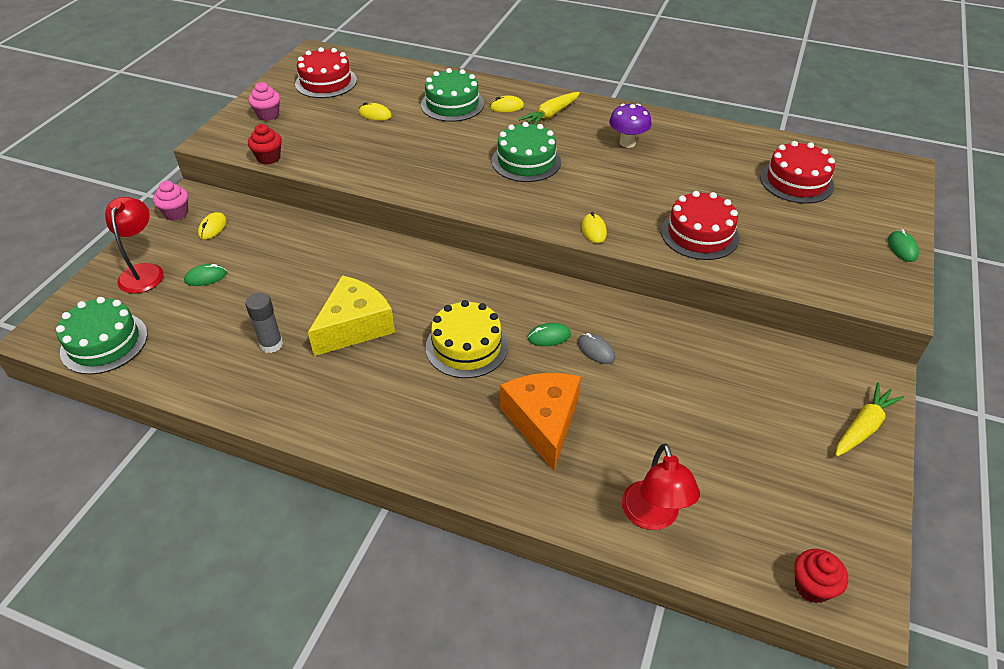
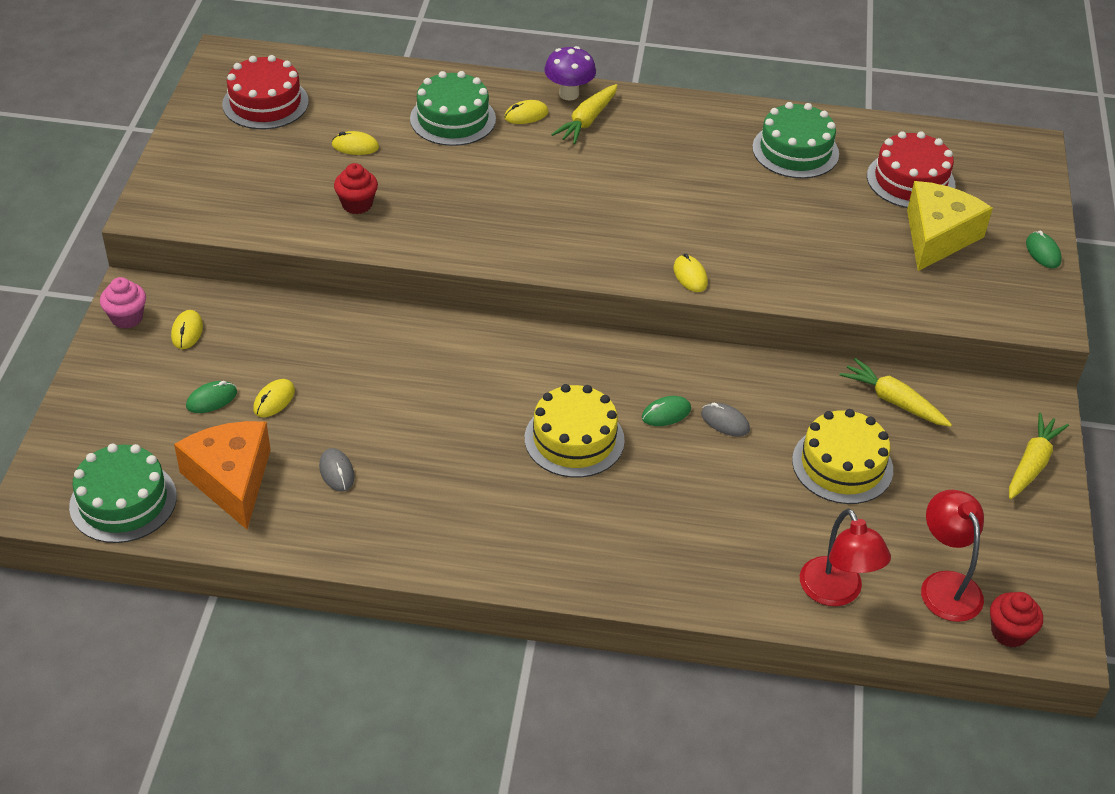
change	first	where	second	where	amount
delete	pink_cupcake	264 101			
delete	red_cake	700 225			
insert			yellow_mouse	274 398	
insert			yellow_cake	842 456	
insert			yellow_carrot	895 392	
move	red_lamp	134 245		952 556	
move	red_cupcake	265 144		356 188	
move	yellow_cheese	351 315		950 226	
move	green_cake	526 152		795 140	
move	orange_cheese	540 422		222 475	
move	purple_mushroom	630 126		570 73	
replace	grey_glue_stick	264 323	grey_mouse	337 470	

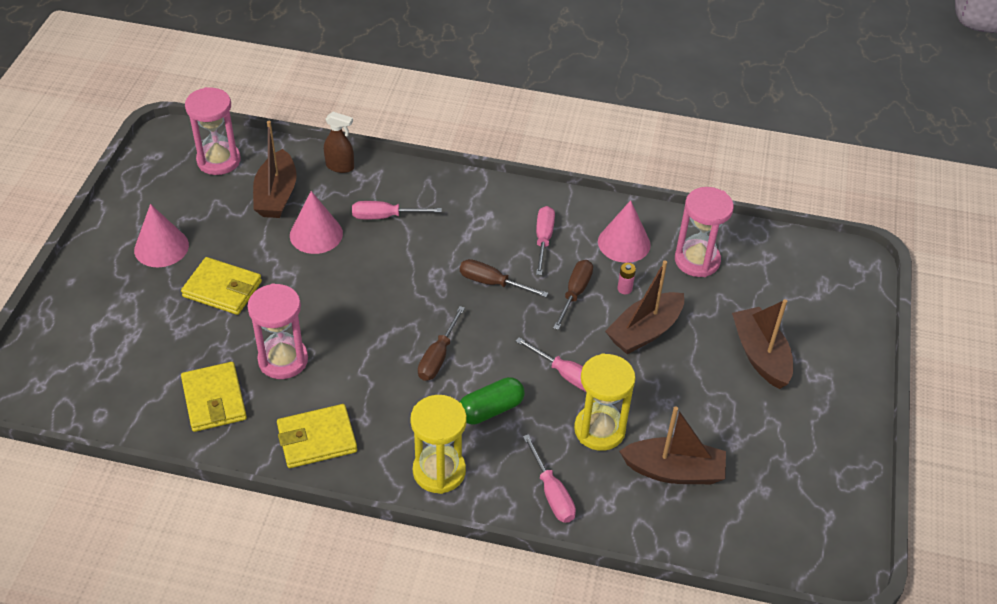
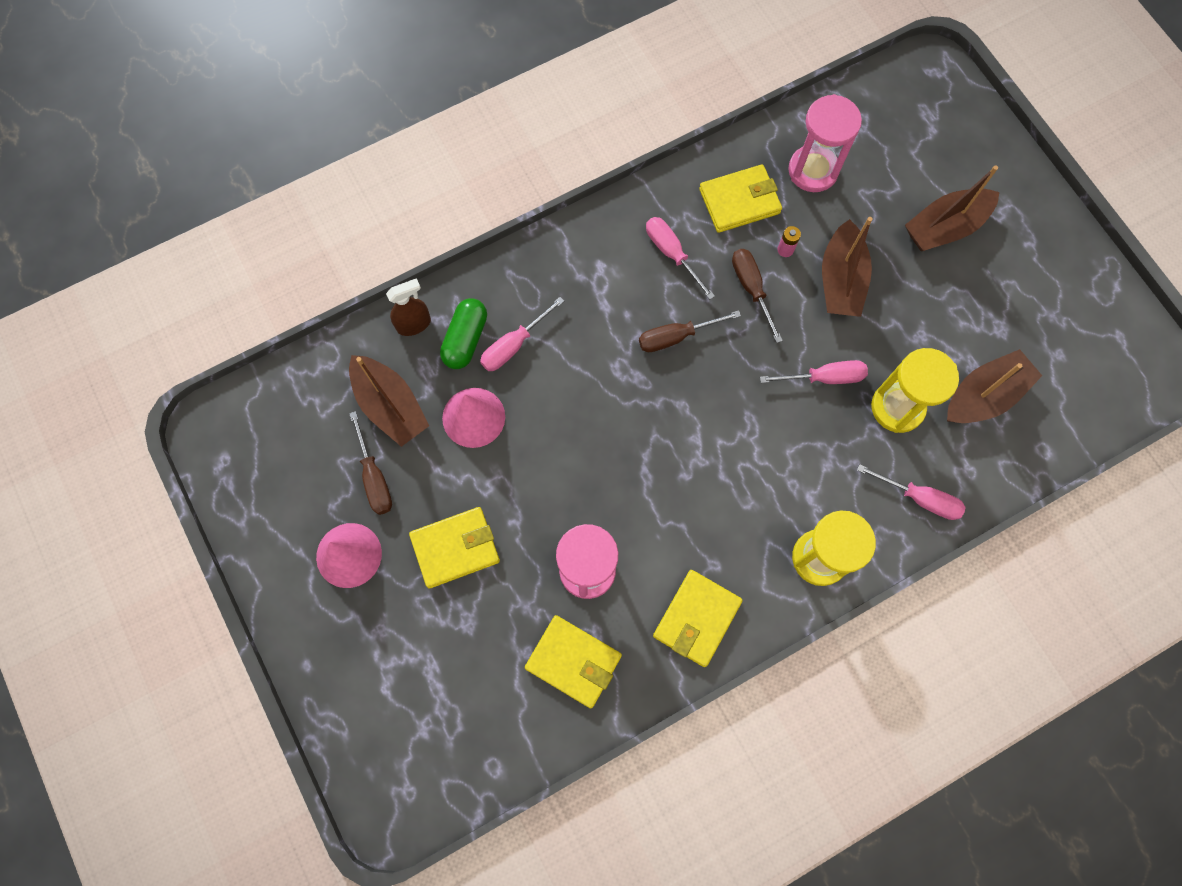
change	first	where	second	where	amount
delete	pink_hourglass	213 131			
move	brown_screwdriver	441 343		370 463	
move	green_capsule	492 401		463 333	
replace	pink_cone	624 231	yellow_wallet	740 198	
rotate	brown_boat	762 344		952 208	60 degrees counterclockwise

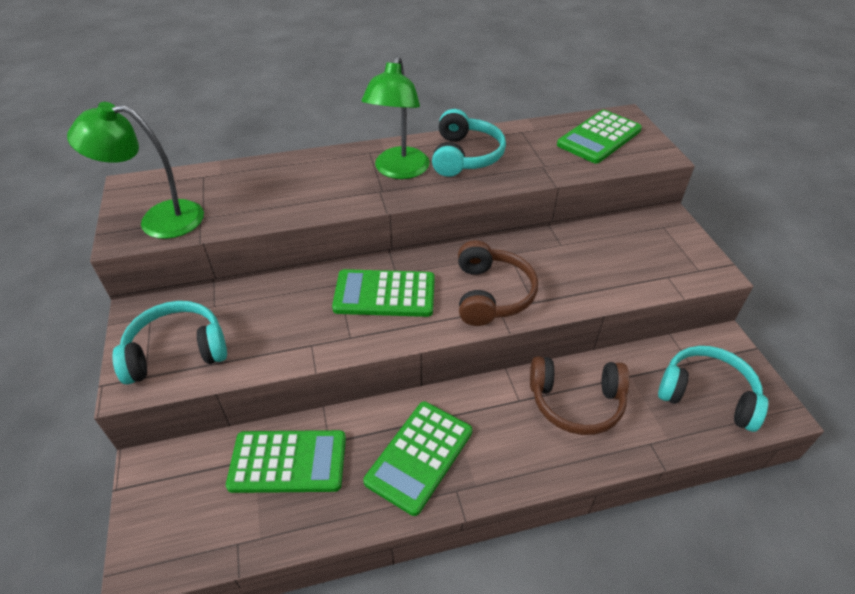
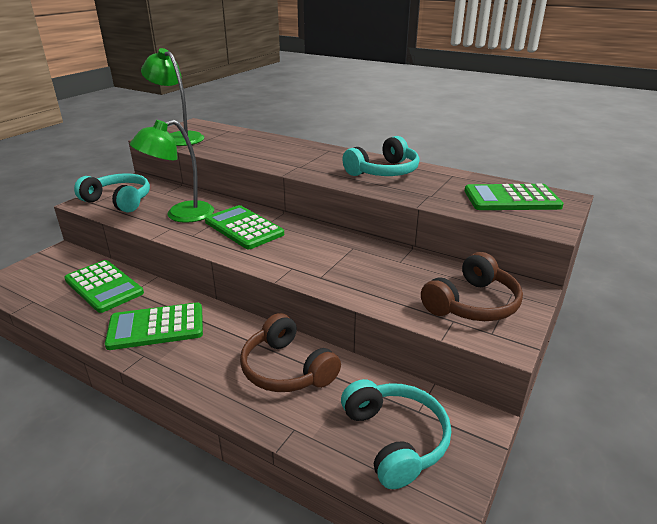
change	first	where	second	where	amount
move	green_lamp	396 117		172 171	
move	brown_headphones	498 283		472 286	

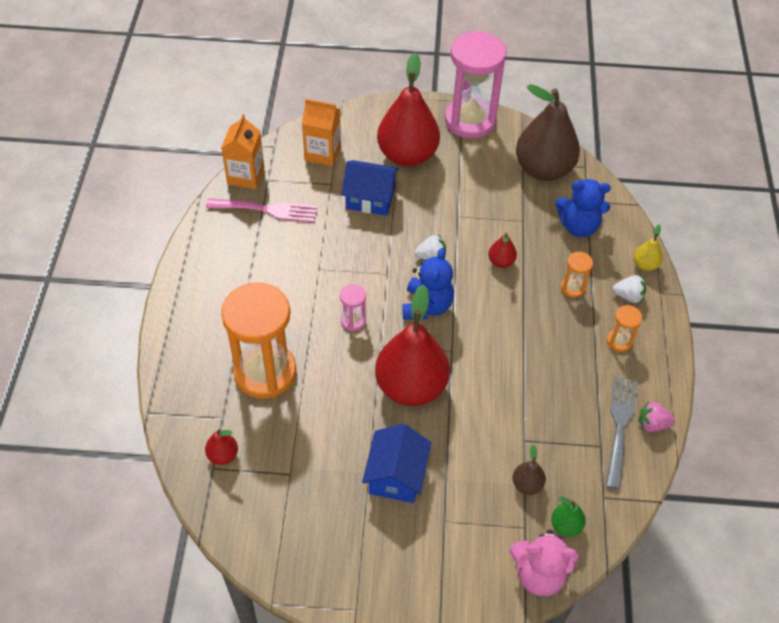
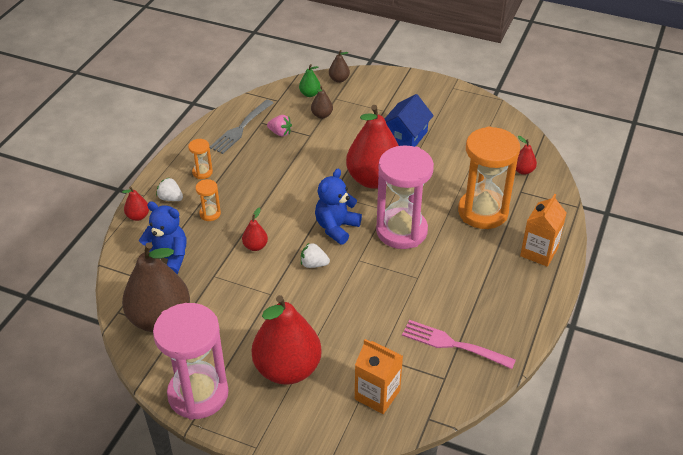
change	first	where	second	where	amount
delete	blue_house	370 188			
move	orange_carton	242 151		543 230	
move	pink_strawberry	657 417		279 126	
replace	pink_teddy_bear	544 562	brown_pear	339 66	
recolor	yellow_pear	648 248	red_pear	135 203	
resize	pink_hourglass	353 307		405 197	x2.37

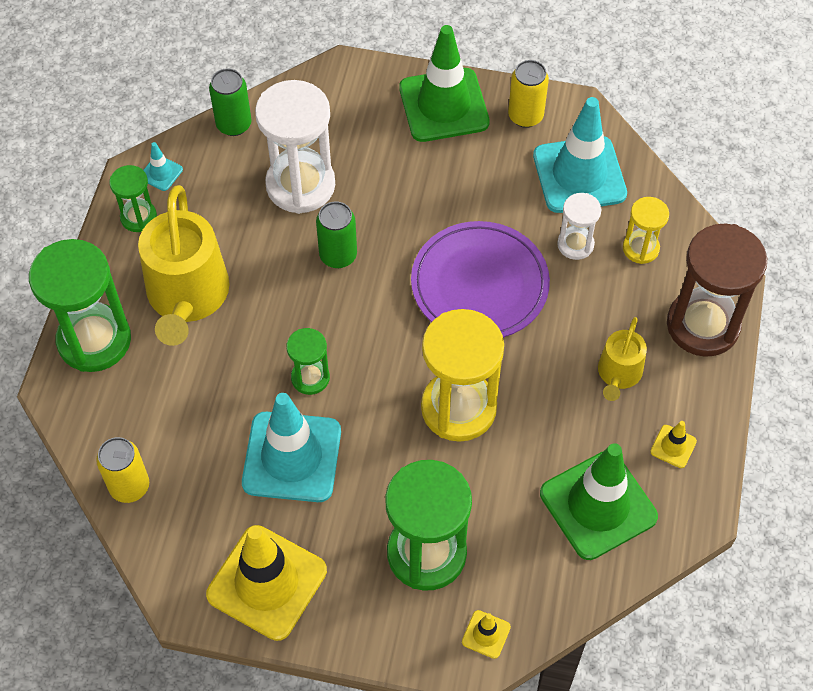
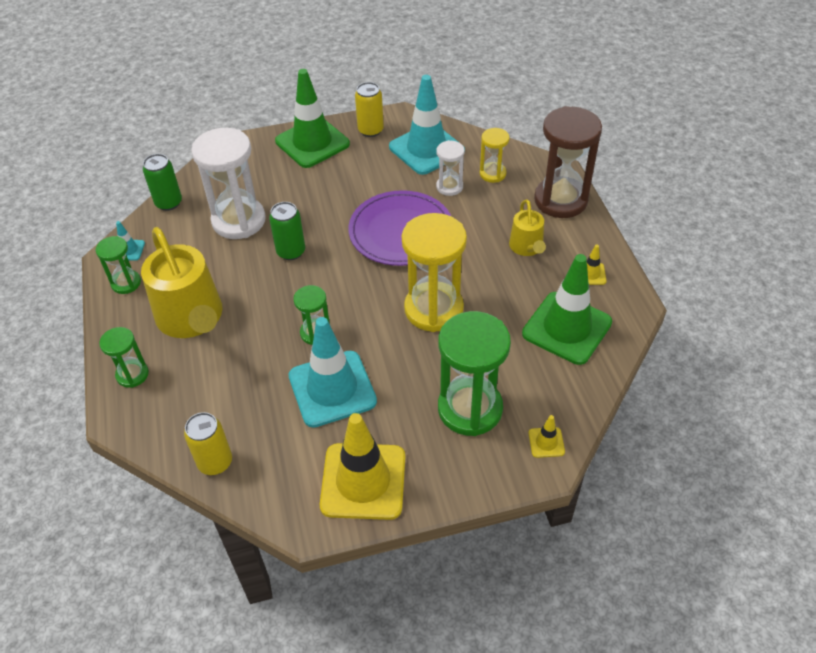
change	first	where	second	where	amount
resize	green_hourglass	80 305		124 357	x0.52

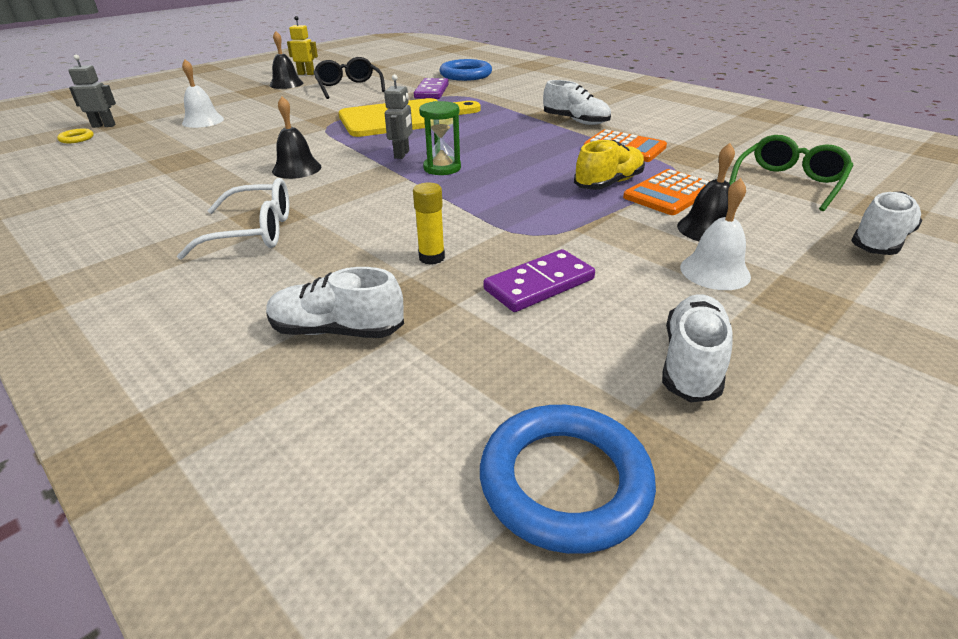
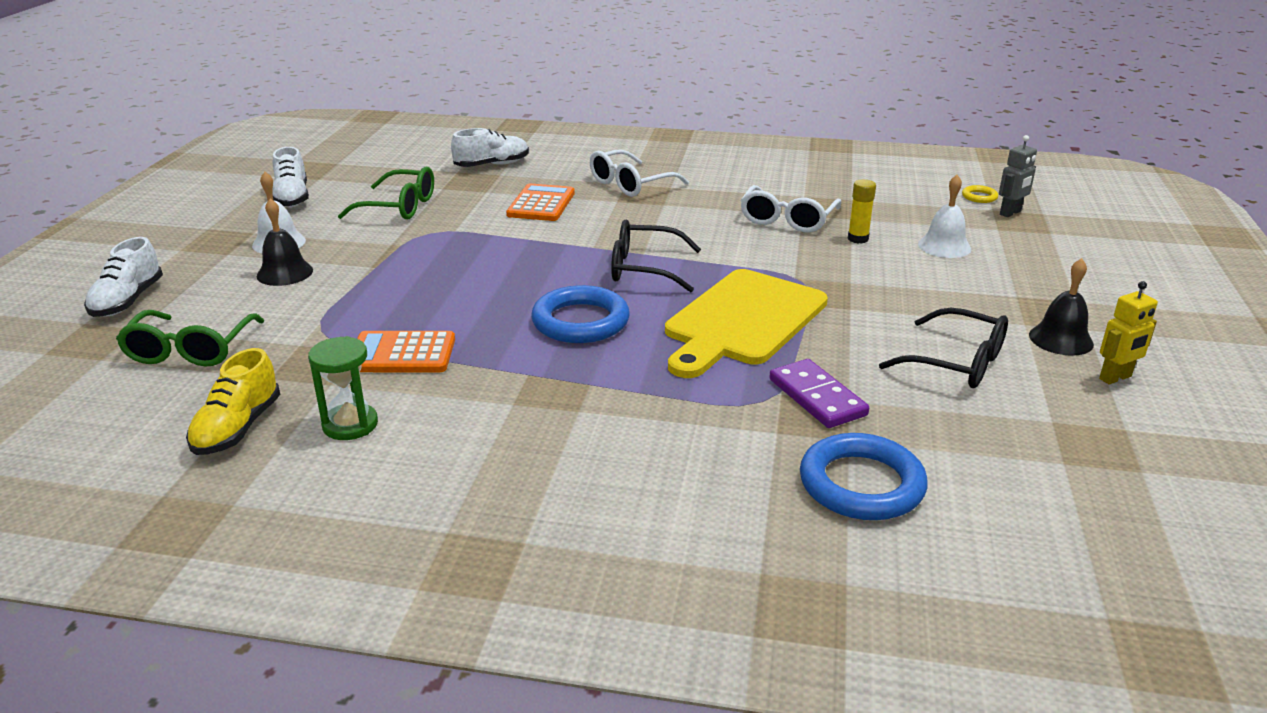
change	first	where	second	where	amount
delete	black_bell	296 137			
delete	white_shoe	577 102			
insert			white_glasses	790 209	
move	yellow_glue_stick	429 223		862 211	
move	green_hourglass	440 138		343 388	
move	blue_ring	568 479		580 314	
move	yellow_shoe	609 165		233 401	
move	orange_calculator	666 192		540 202	
replace	grey_robot	398 116	black_glasses	656 256	
replace	purple_domino	539 280	green_glasses	386 193	

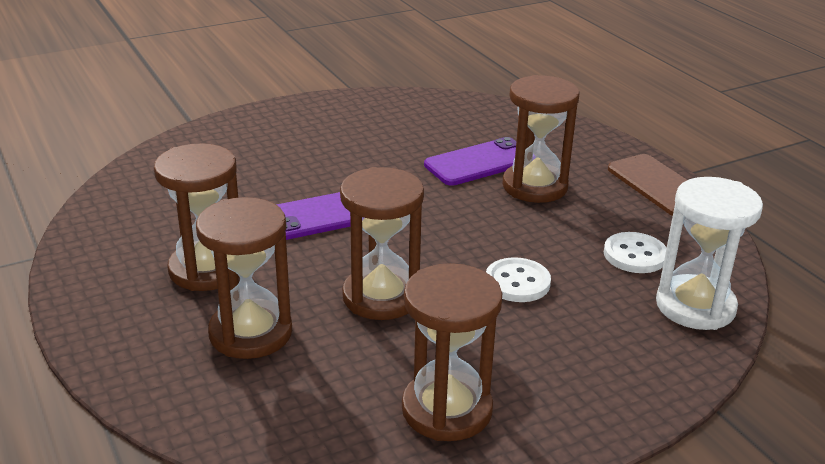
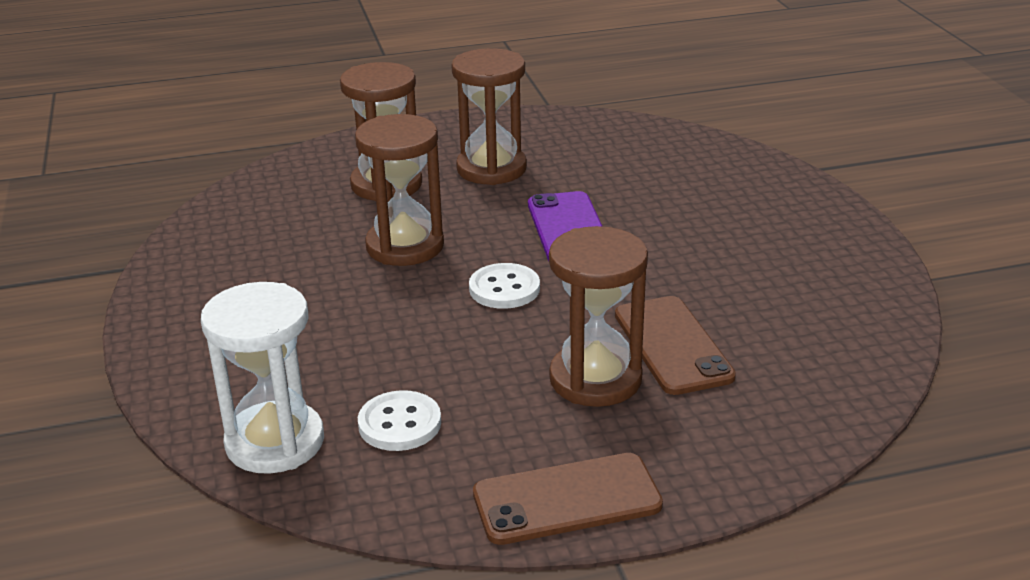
change	first	where	second	where	amount
delete	brown_hourglass	452 352			
move	white_button	518 279		504 286	
recolor	purple_phone	470 161	brown_phone	675 345	

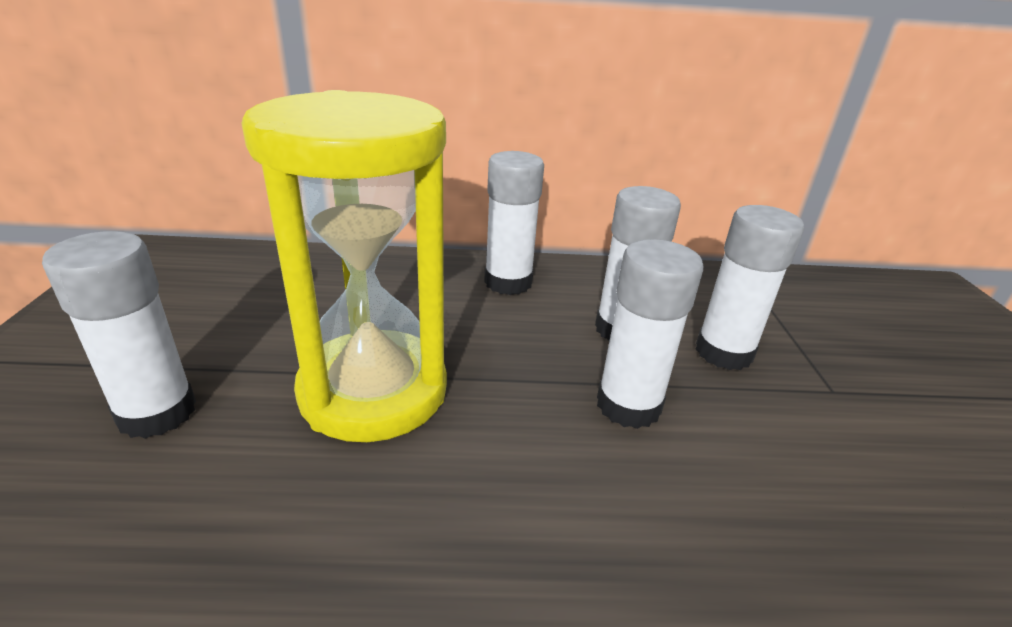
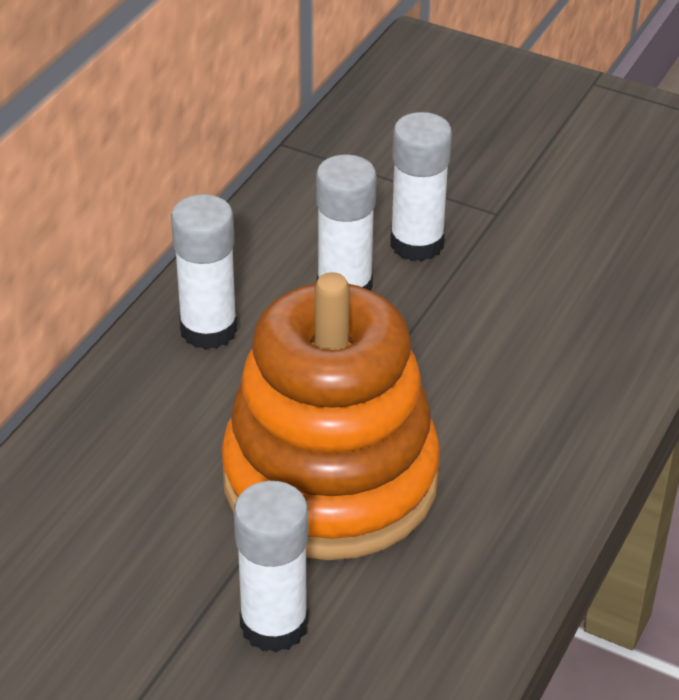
change	first	where	second	where	amount
delete	white_glue_stick	650 334			
replace	yellow_hourglass	344 266	orange_stacking_toy	330 416	

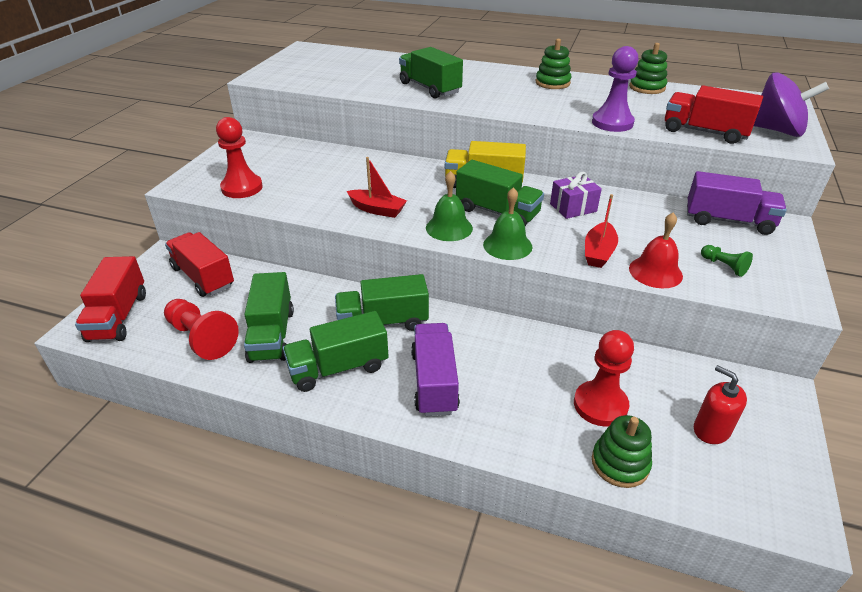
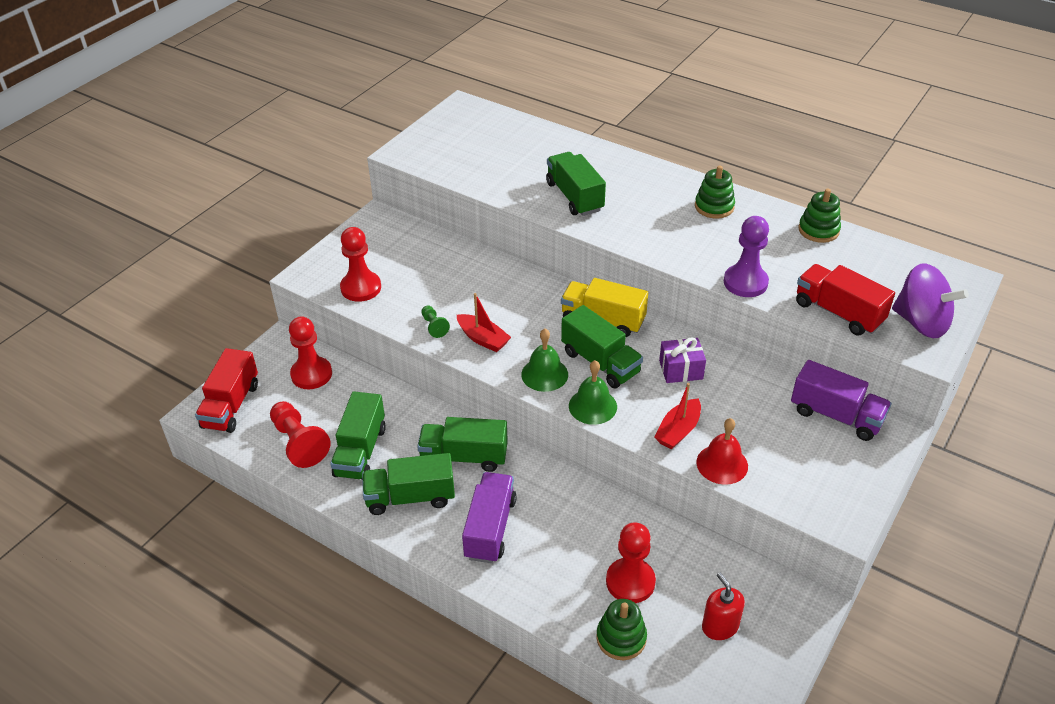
change	first	where	second	where	amount
move	green_pawn	727 261		435 322	
replace	red_truck	199 264	red_pawn	310 353	

